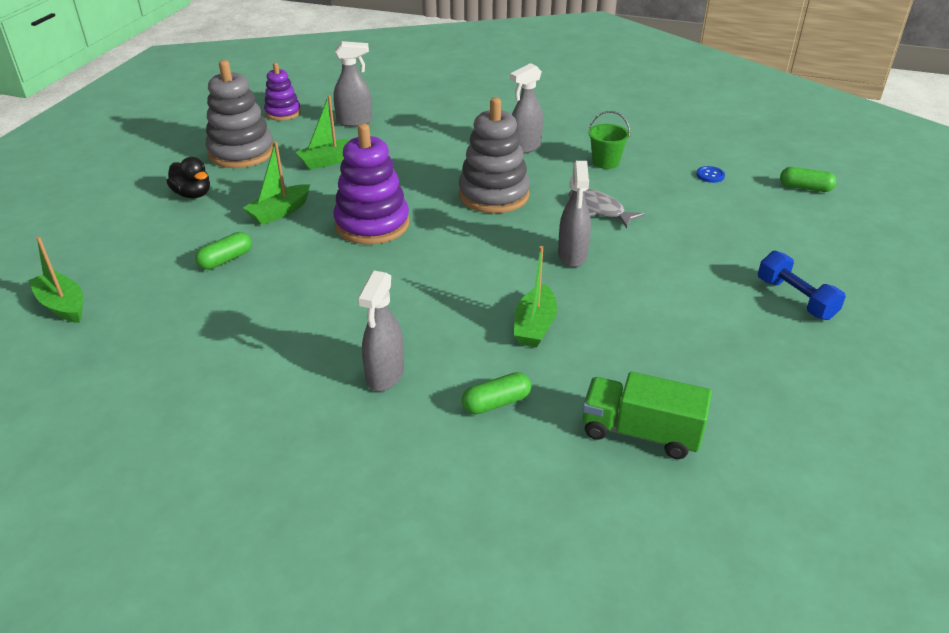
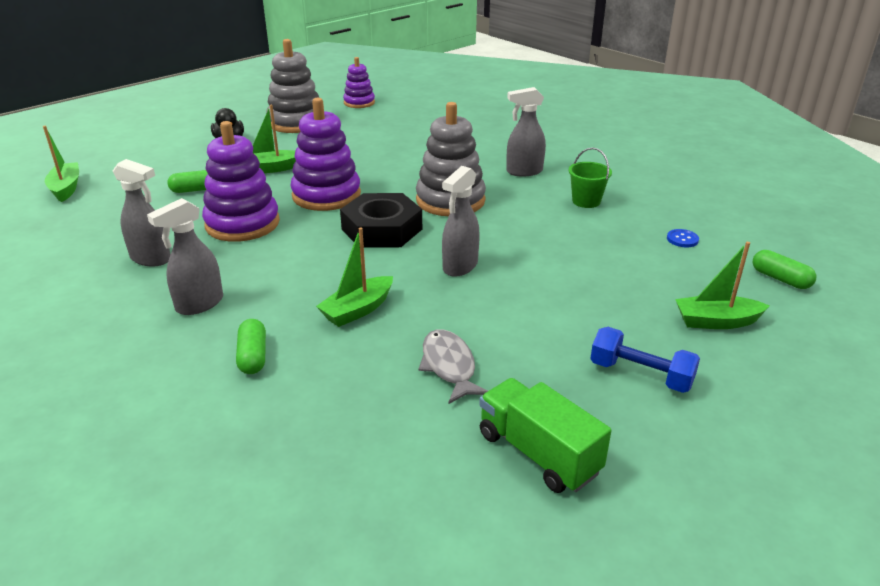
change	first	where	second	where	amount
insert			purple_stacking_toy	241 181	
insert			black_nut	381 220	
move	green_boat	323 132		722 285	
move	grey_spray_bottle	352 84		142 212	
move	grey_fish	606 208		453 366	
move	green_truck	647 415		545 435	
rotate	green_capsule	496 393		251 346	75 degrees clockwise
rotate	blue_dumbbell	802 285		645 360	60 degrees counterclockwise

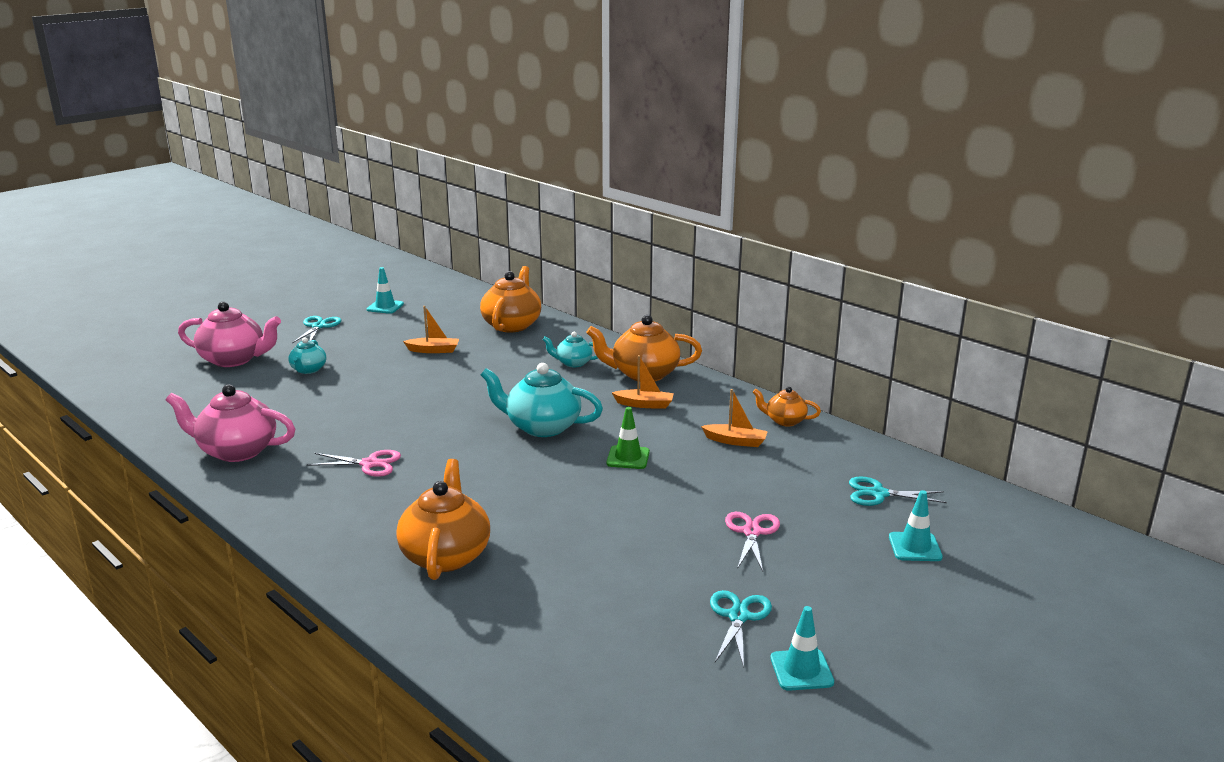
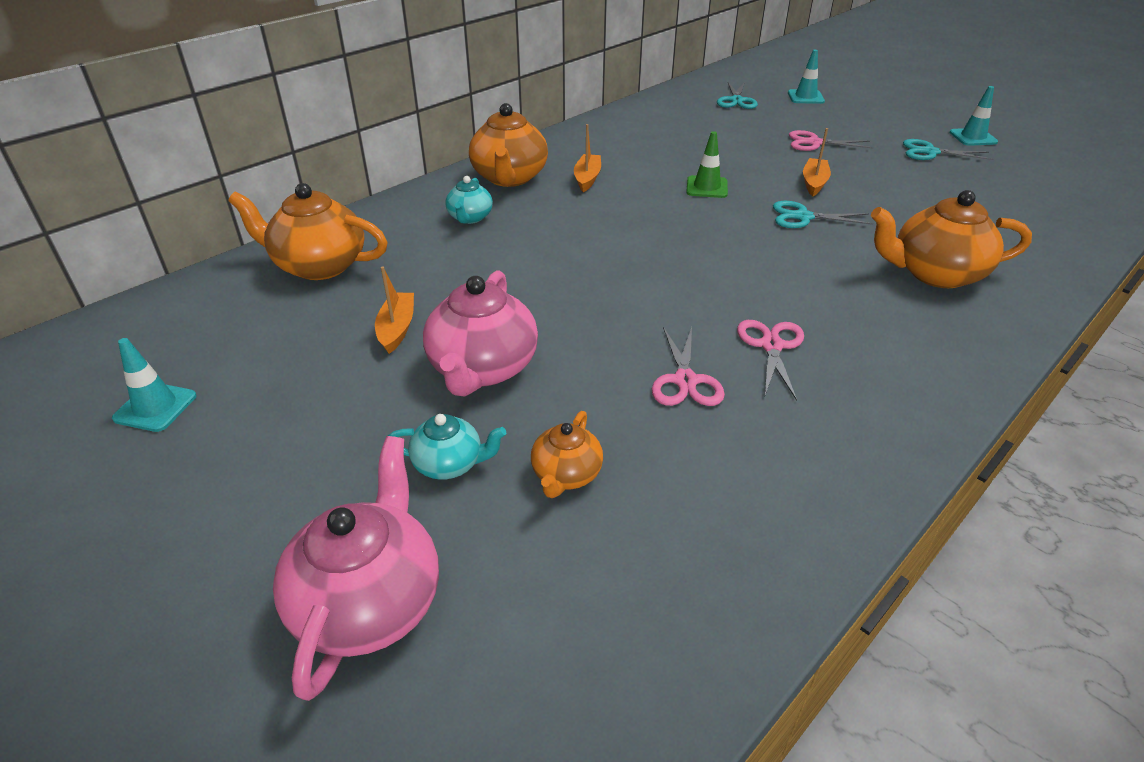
change	first	where	second	where	amount
delete	turquoise_teapot	542 400			
insert			pink_scissors	688 366	
move	pink_teapot	230 423		480 333	
move	turquoise_scissors	316 329		823 214	
move	orange_boat	734 418		817 162	
move	orange_teapot	786 406		567 454	

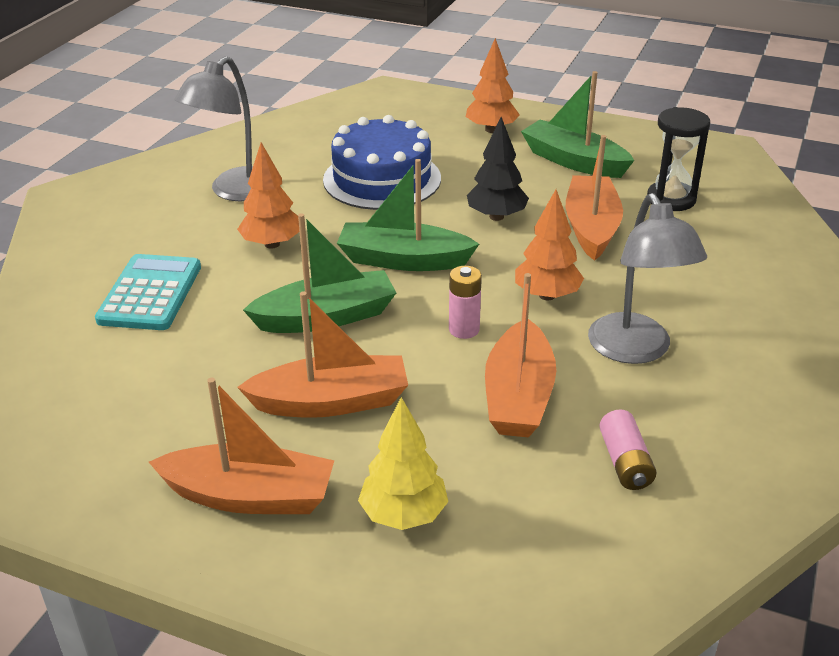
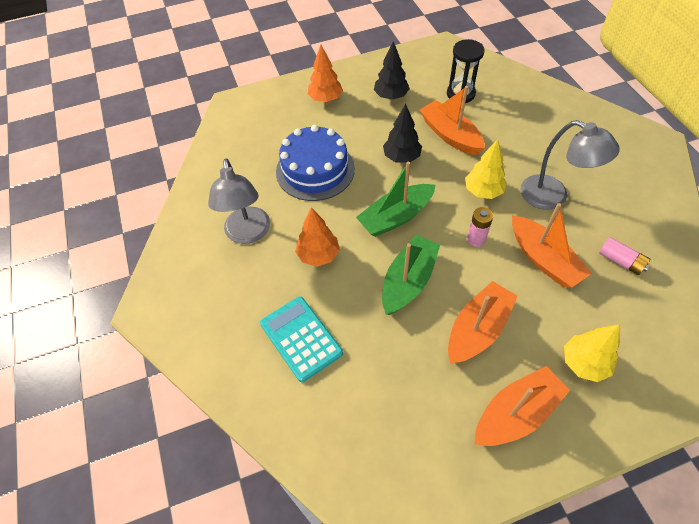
change	first	where	second	where	amount
replace	green_boat	577 124	black_tree	392 70	
recolor	orange_tree	549 245	yellow_tree	486 169	

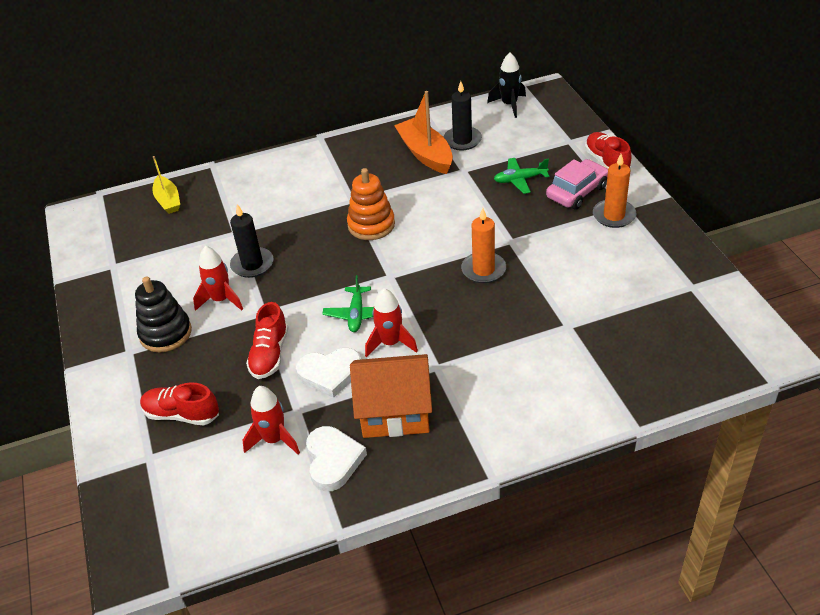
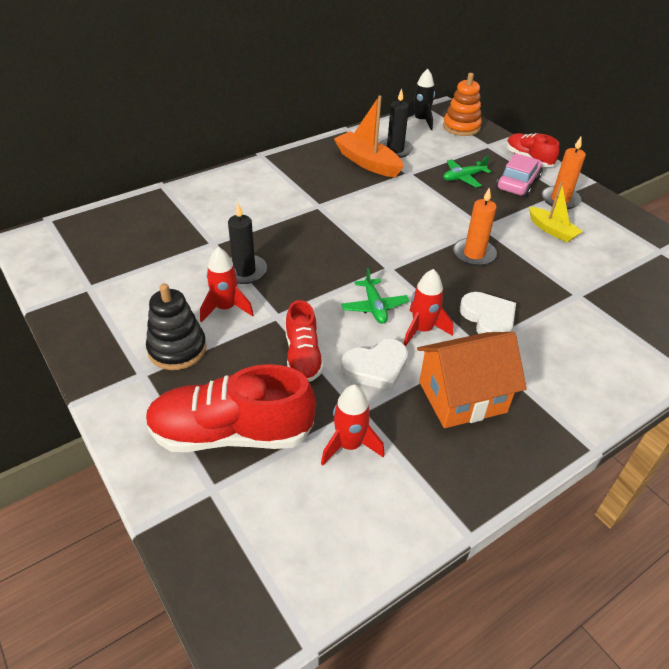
change	first	where	second	where	amount
move	yellow_boat	166 185		556 212	
move	white_heart	336 458		488 313	
move	orange_stacking_toy	371 204		462 104	
resize	red_shoe	179 403		230 408	x1.72

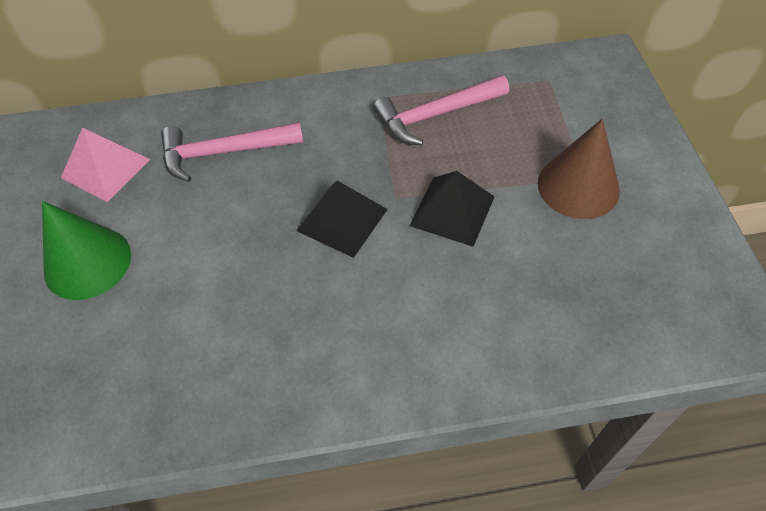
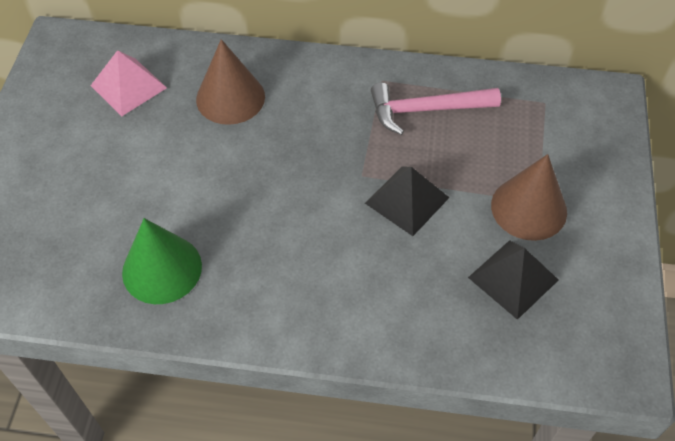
change	first	where	second	where	amount
move	green_cone	86 250		162 261	
move	black_pyramid	342 219		513 280	
replace	pink_hammer	232 152	brown_cone	230 82	

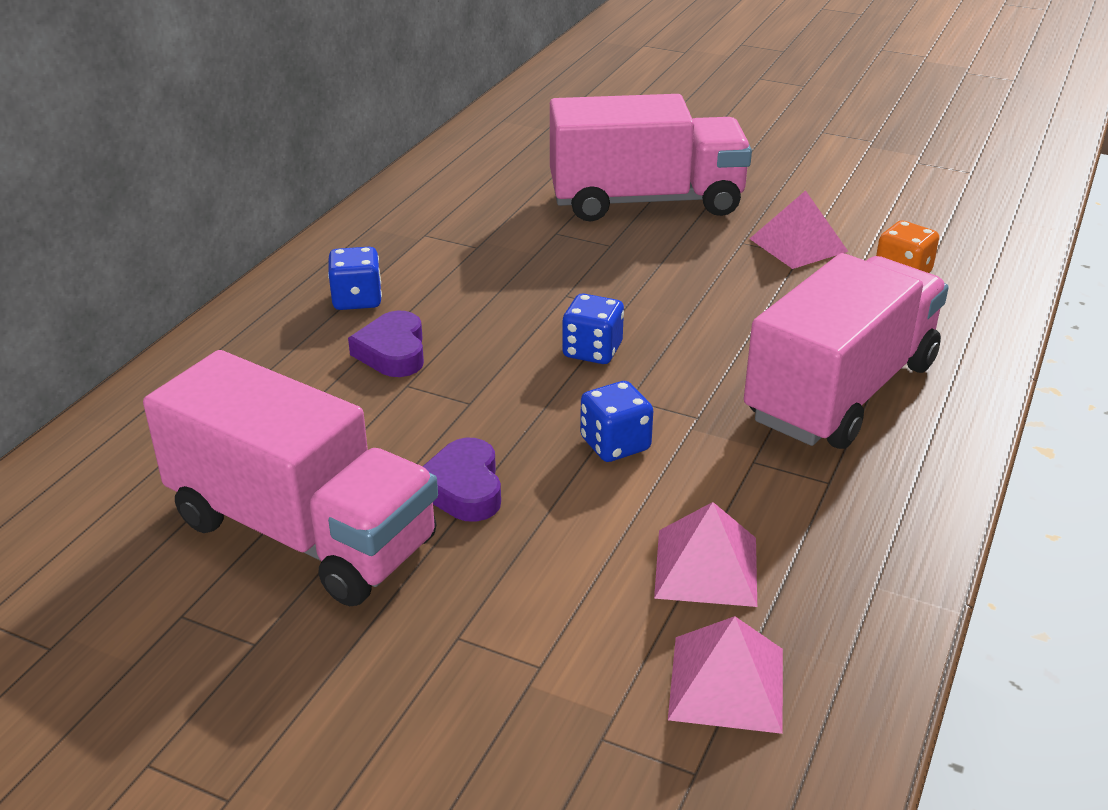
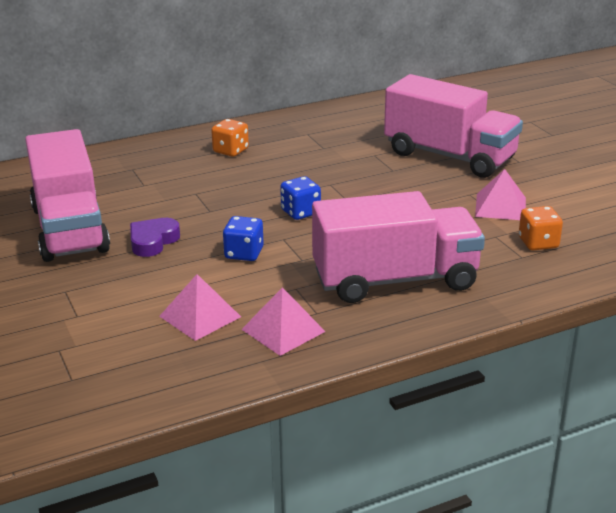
change	first	where	second	where	amount
delete	purple_heart	386 344			
move	pink_pyramid	725 675		283 321	
recolor	blue_dice	355 278	orange_dice	230 138	

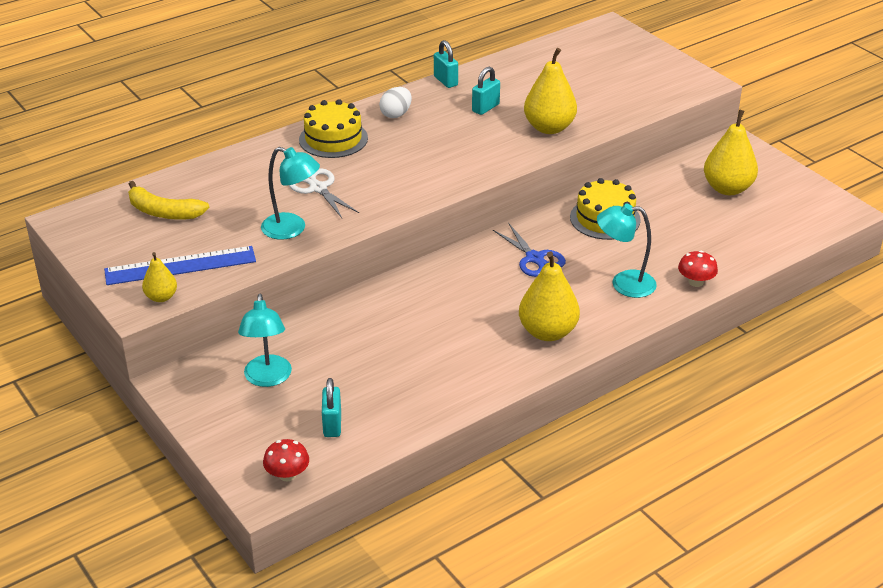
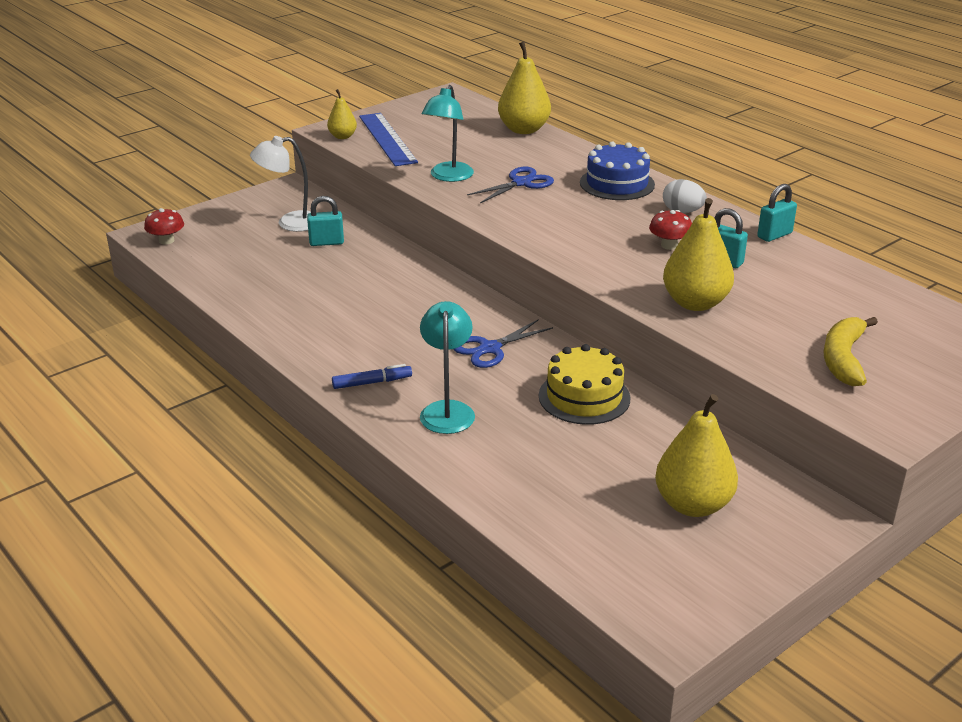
change	first	where	second	where	amount
insert			blue_marker	372 376	
move	yellow_banana	168 200		850 351	
move	turquoise_padlock	331 407		325 221	
move	yellow_pear	549 296		524 88	
move	red_mushroom	698 269		670 230	
recolor	turquoise_lamp	265 340	white_lamp	280 184	
recolor	white_scissors	324 193	blue_scissors	510 185	
recolor	yellow_cake	333 128	blue_cake	617 170	

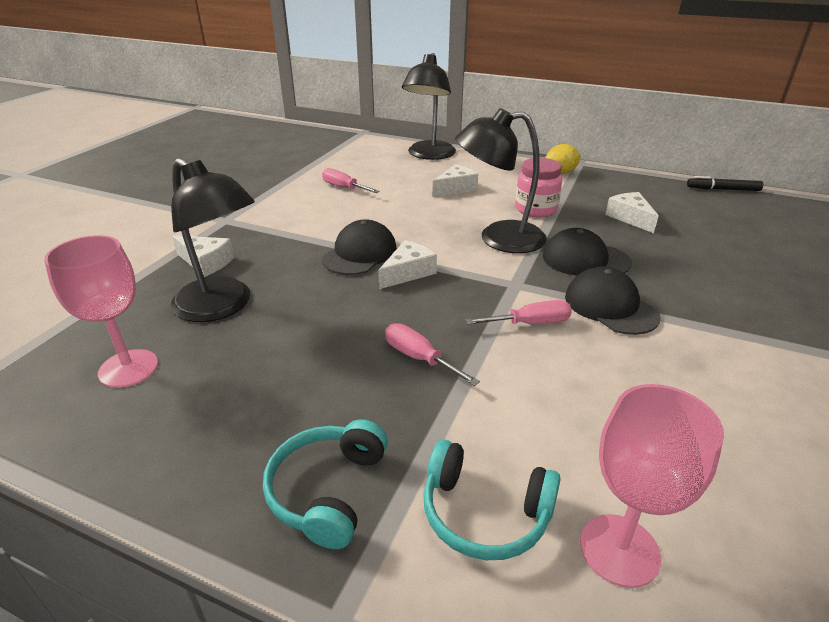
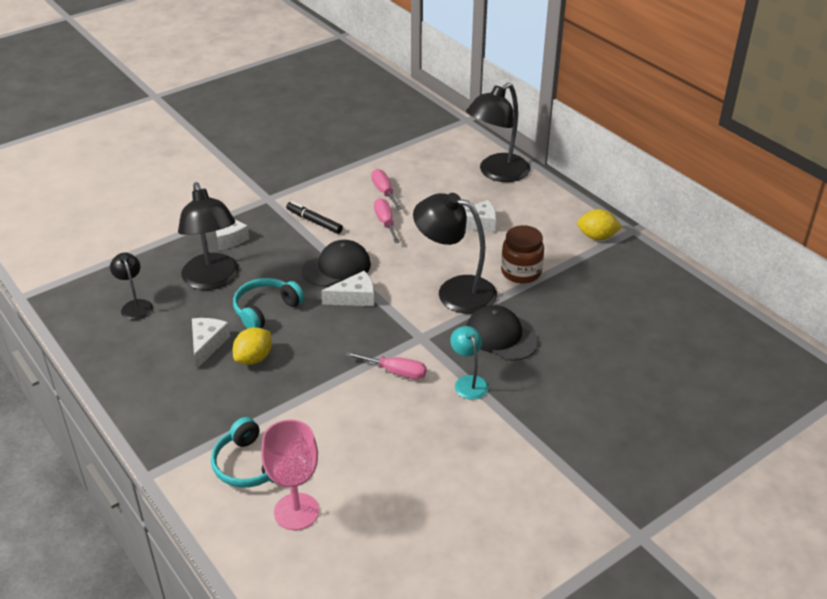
change	first	where	second	where	amount
insert			yellow_lemon	252 346	
move	turquoise_headphones	325 484		268 303	
move	pink_screwdriver	432 354		387 220	
move	white_cheese	632 212		211 343	
move	black_marker	725 183		314 217	
replace	pink_goblet	101 311	black_lamp	131 286	
replace	black_cap	612 301	turquoise_lamp	469 363	
recolor	pink_jar	538 187	brown_jar	522 254	

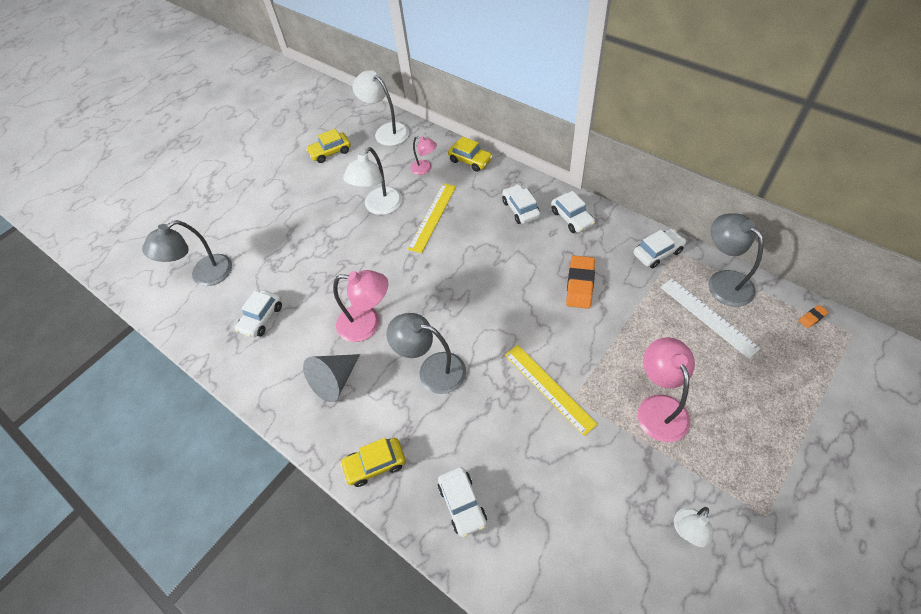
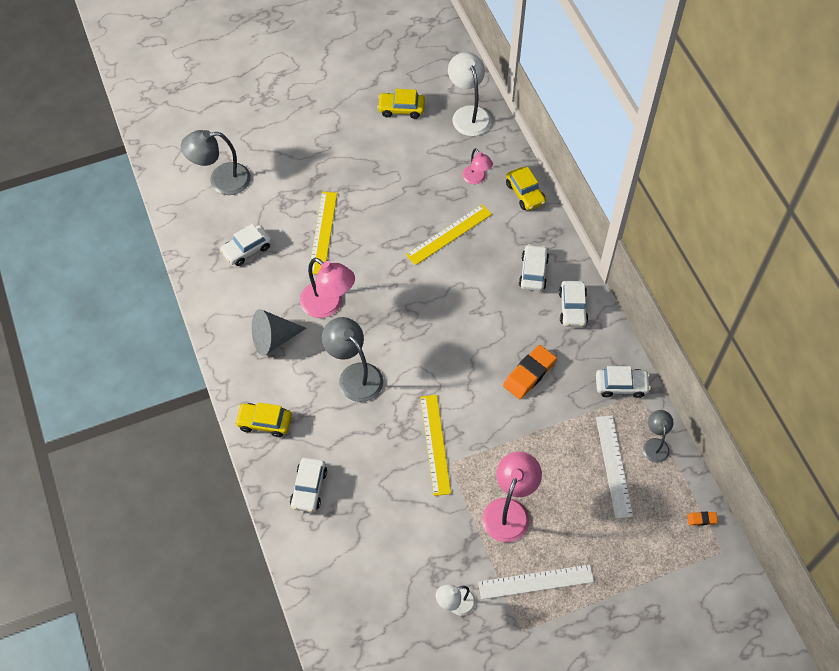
change	first	where	second	where	amount
delete	white_lamp	372 181			
insert			yellow_ruler	322 232	
insert			white_ruler	536 582	
resize	grey_lamp	736 260		658 436	x0.59

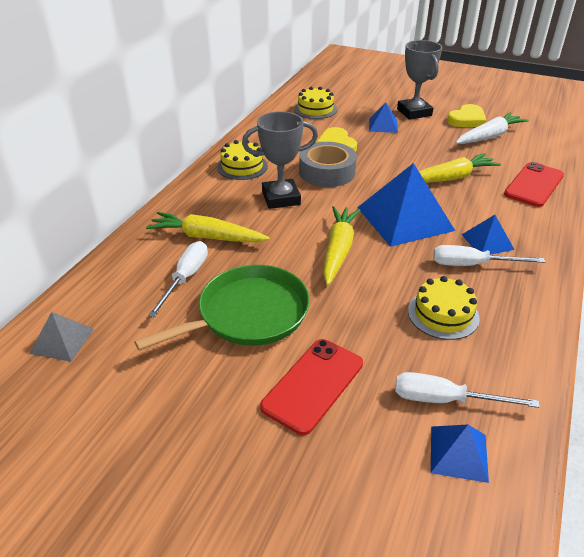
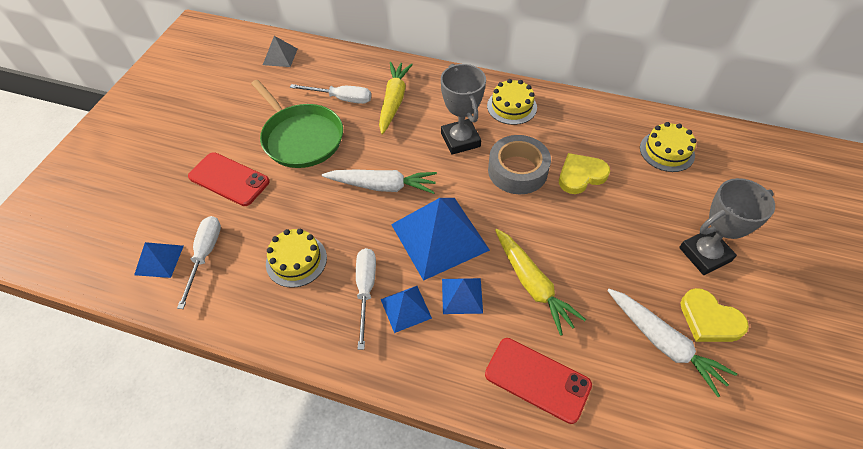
change	first	where	second	where	amount
move	blue_pyramid	383 118		462 296	
recolor	yellow_carrot	341 245	white_carrot	379 181	

